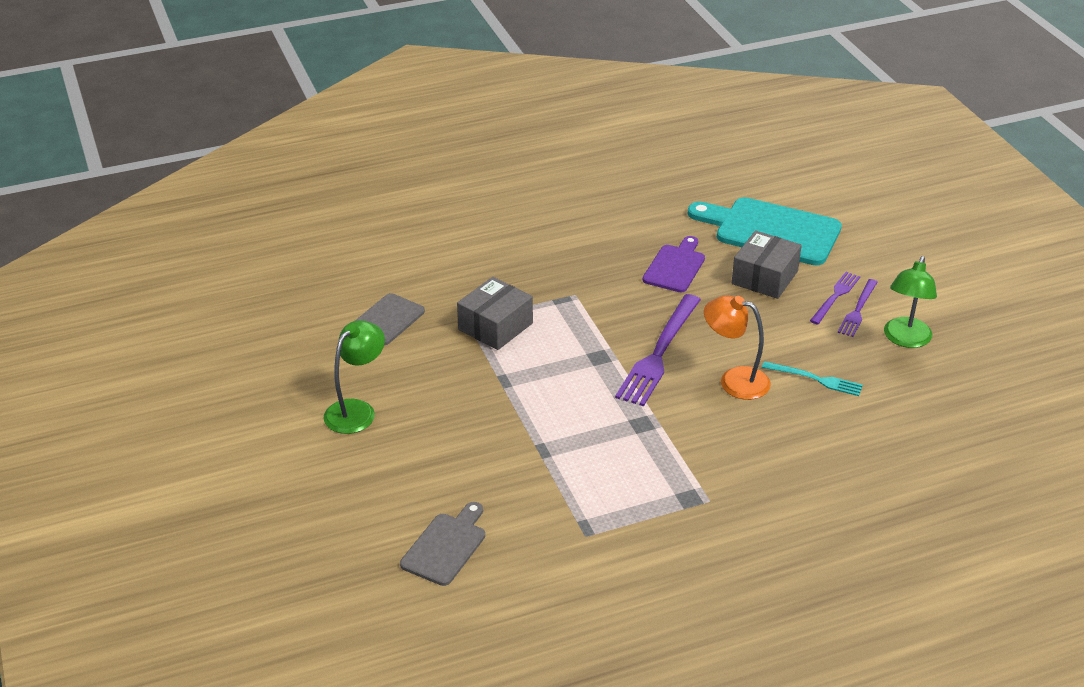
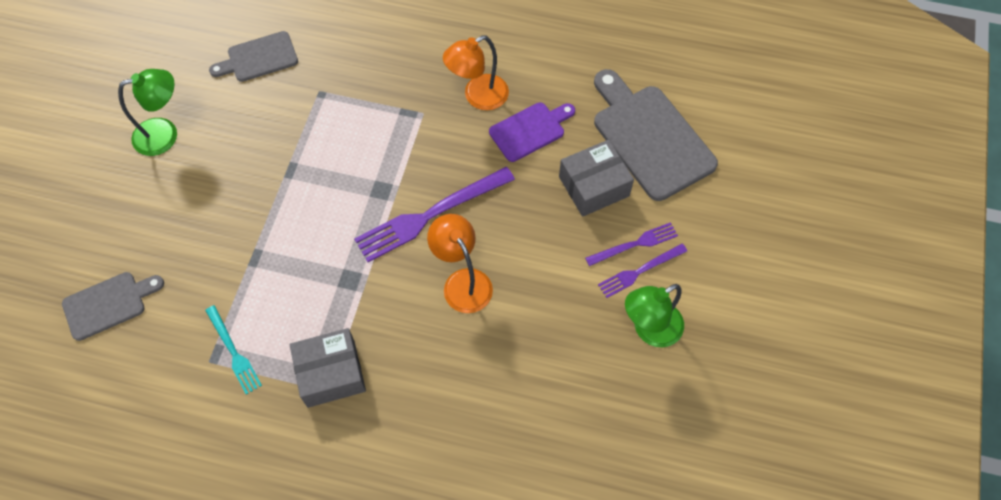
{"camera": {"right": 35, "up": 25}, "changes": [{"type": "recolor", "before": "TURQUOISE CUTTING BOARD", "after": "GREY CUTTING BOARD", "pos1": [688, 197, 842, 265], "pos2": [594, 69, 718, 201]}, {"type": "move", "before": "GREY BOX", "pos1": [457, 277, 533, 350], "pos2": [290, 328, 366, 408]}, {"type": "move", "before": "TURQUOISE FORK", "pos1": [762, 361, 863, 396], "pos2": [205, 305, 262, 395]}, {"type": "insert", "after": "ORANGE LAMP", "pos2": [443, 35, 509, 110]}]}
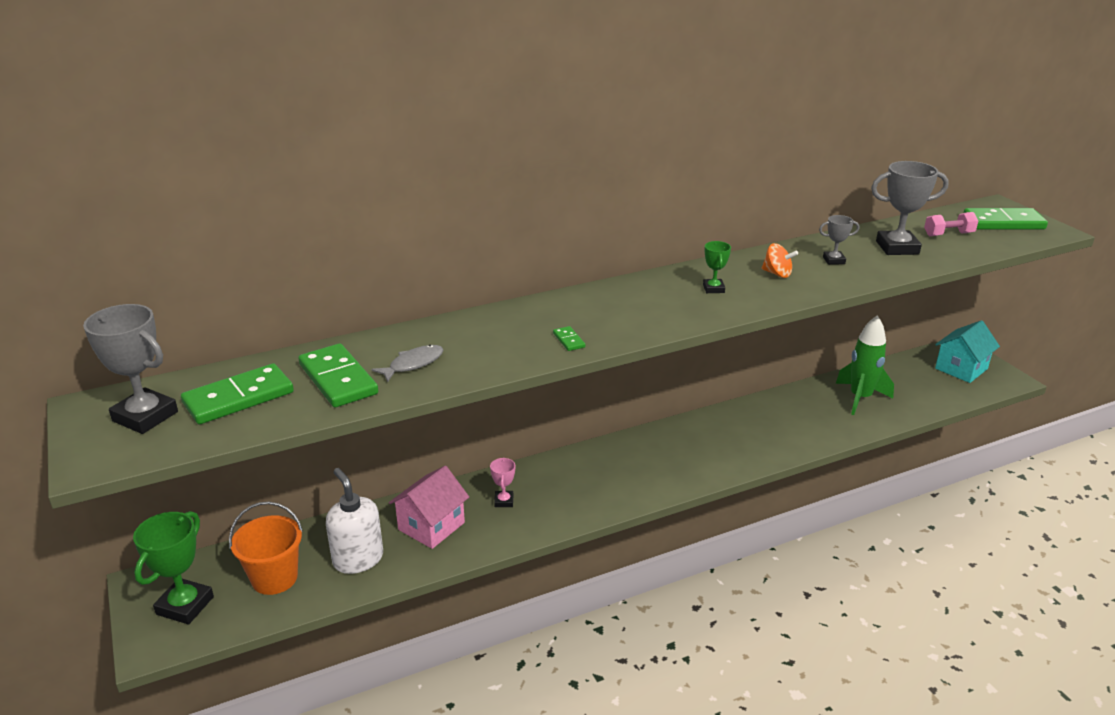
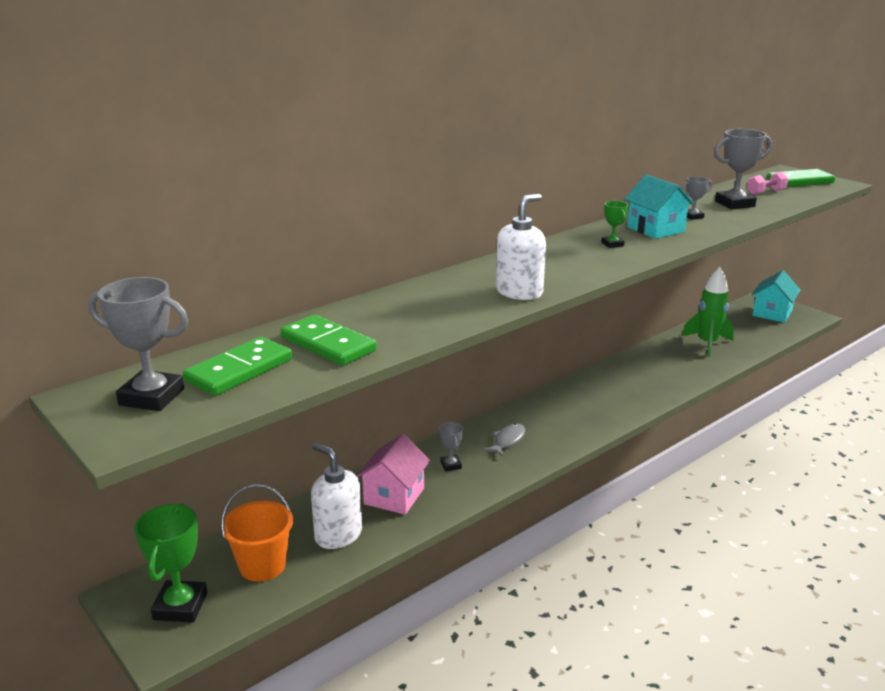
{"camera": {"right": -15, "up": -5}, "changes": [{"type": "replace", "before": "ORANGE SPINNING TOP", "after": "TURQUOISE HOUSE", "pos1": [762, 243, 798, 278], "pos2": [625, 174, 694, 239]}, {"type": "replace", "before": "GREEN DOMINO", "after": "WHITE SOAP DISPENSER", "pos1": [553, 326, 585, 351], "pos2": [496, 194, 546, 300]}, {"type": "move", "before": "GREY FISH", "pos1": [372, 345, 444, 382], "pos2": [484, 423, 526, 456]}, {"type": "recolor", "before": "PINK TROPHY", "after": "GREY TROPHY", "pos1": [490, 457, 515, 507], "pos2": [439, 422, 463, 471]}]}
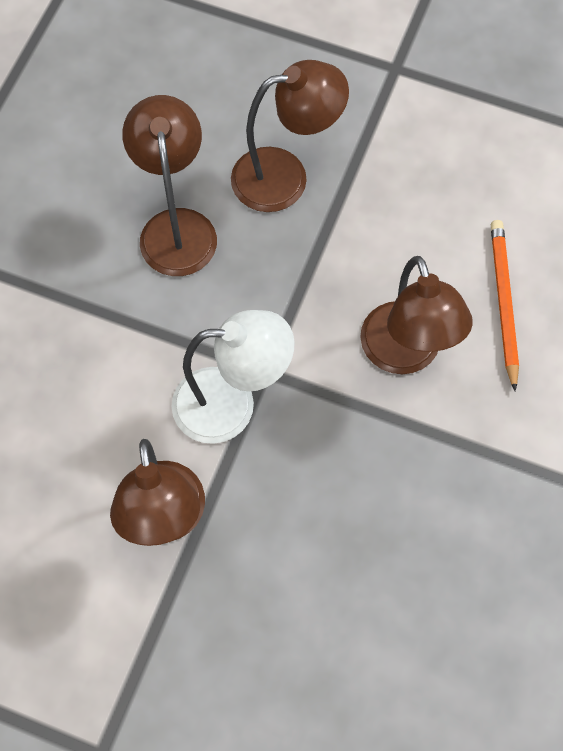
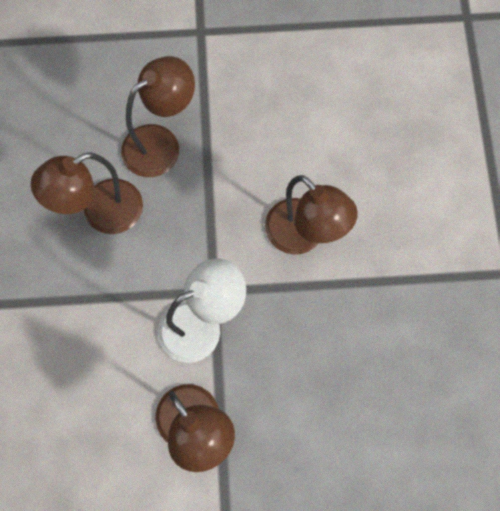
{"camera": {"right": -25, "up": 5}, "changes": [{"type": "rotate", "before": "BROWN LAMP", "pos1": [122, 95, 217, 276], "pos2": [31, 152, 143, 234], "turn": -90}, {"type": "delete", "before": "ORANGE PENCIL", "pos1": [491, 220, 519, 391]}]}
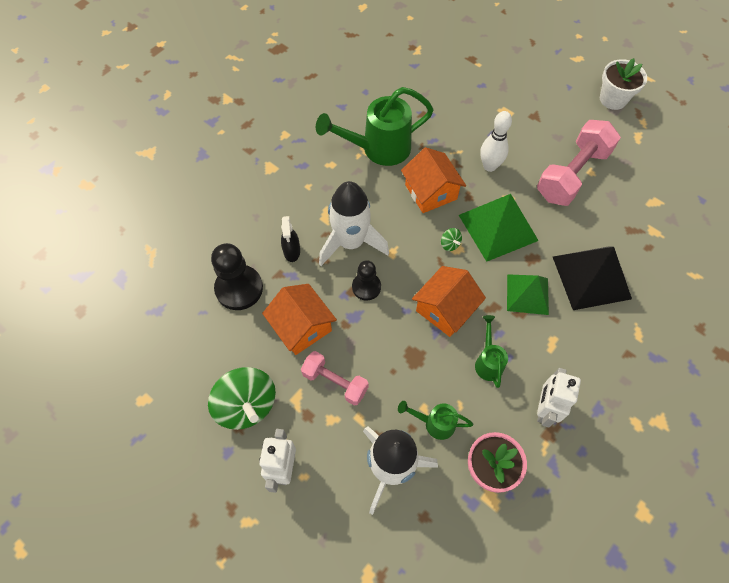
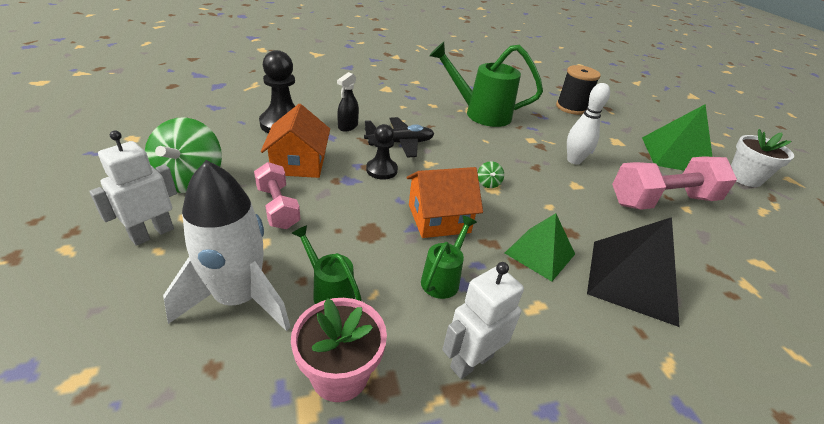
{"camera": {"right": 30, "up": -25}, "changes": [{"type": "delete", "before": "ORANGE HOUSE", "pos1": [401, 147, 466, 213]}, {"type": "replace", "before": "WHITE ROCKET", "after": "BLACK PLANE", "pos1": [319, 181, 389, 266], "pos2": [364, 117, 434, 158]}, {"type": "move", "before": "GREEN PYRAMID", "pos1": [459, 194, 539, 262], "pos2": [642, 104, 713, 171]}, {"type": "insert", "after": "BLACK SPOOL", "pos2": [556, 65, 601, 115]}]}
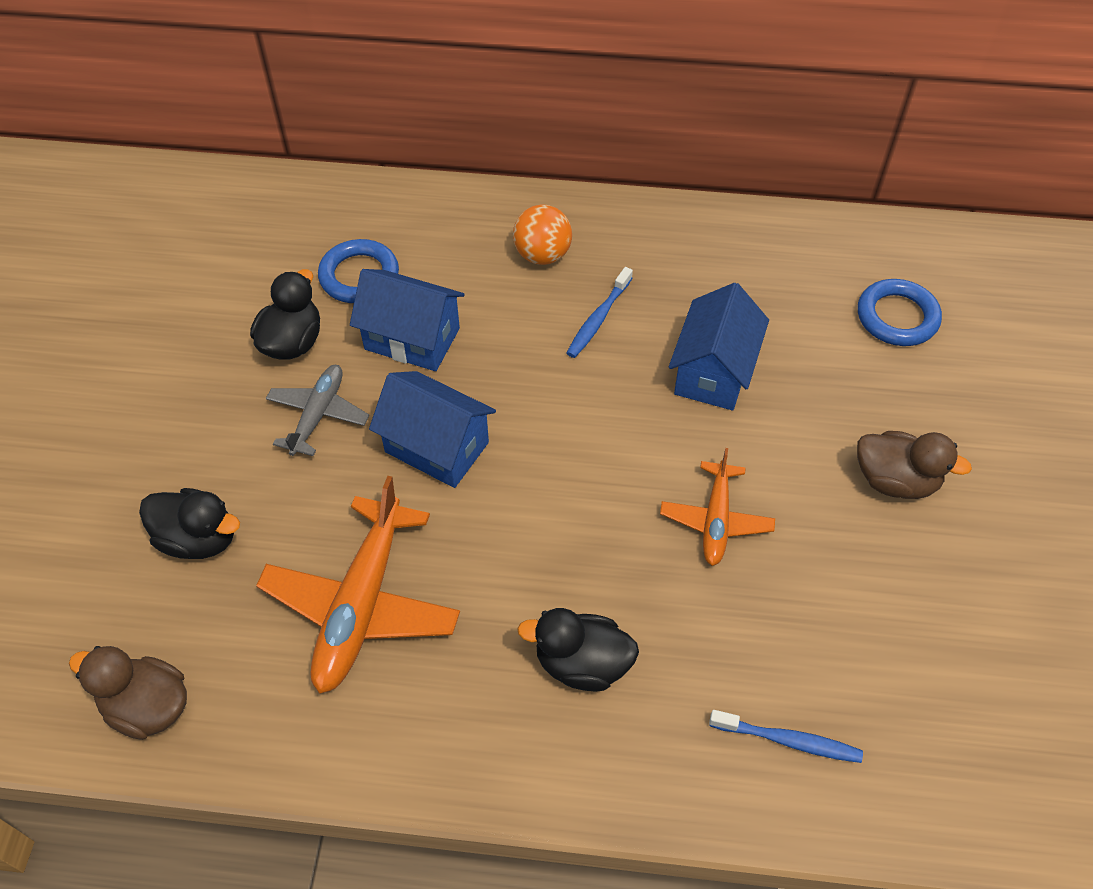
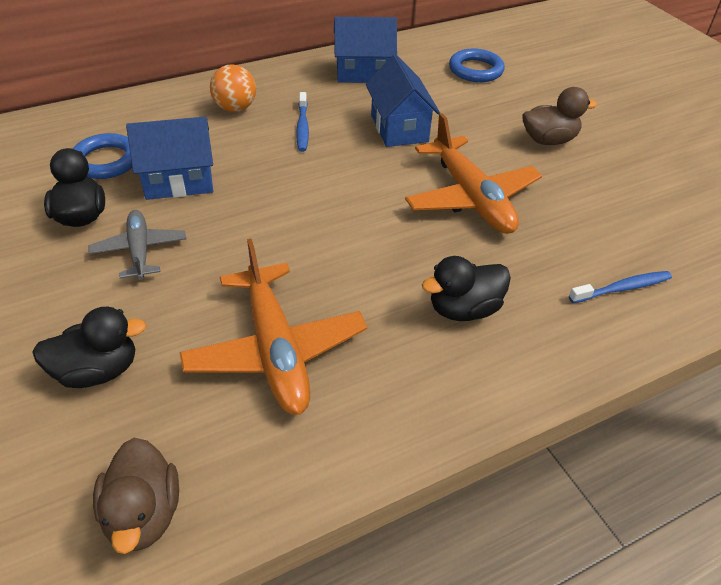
{"camera": {"right": -35, "up": -10}, "changes": [{"type": "move", "before": "BLUE HOUSE", "pos1": [369, 371, 496, 488], "pos2": [334, 17, 397, 83]}, {"type": "resize", "before": "ORANGE PLANE", "pos1": [660, 448, 775, 566], "pos2": [405, 113, 542, 234], "scale": 1.71}, {"type": "rotate", "before": "BROWN DUCK", "pos1": [69, 646, 187, 740], "pos2": [93, 438, 179, 554], "turn": -90}]}
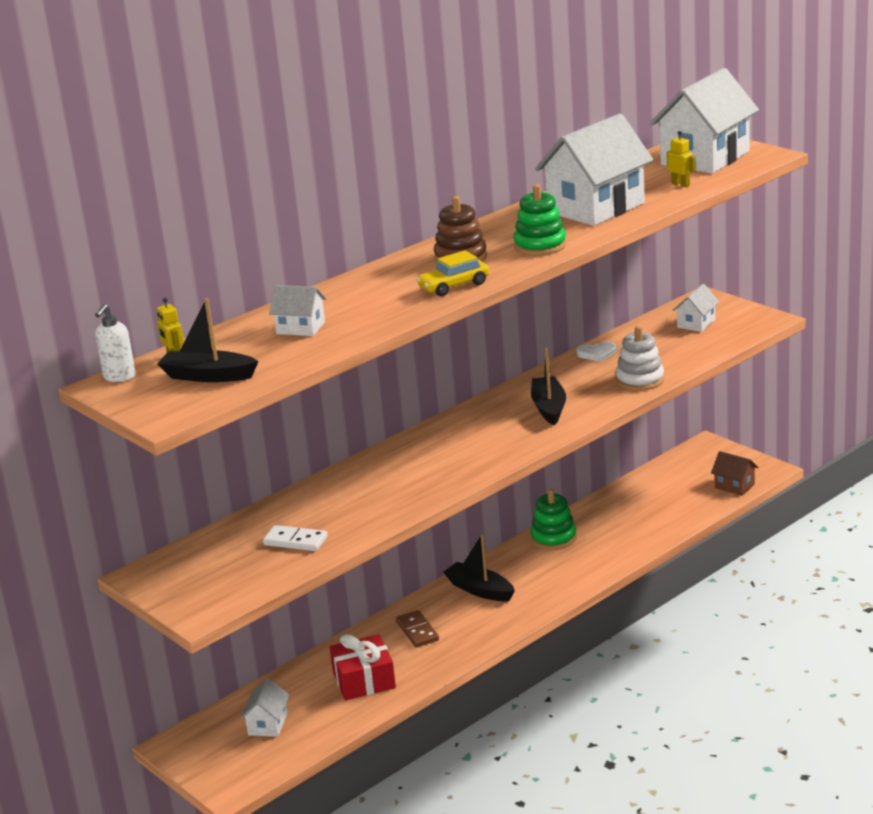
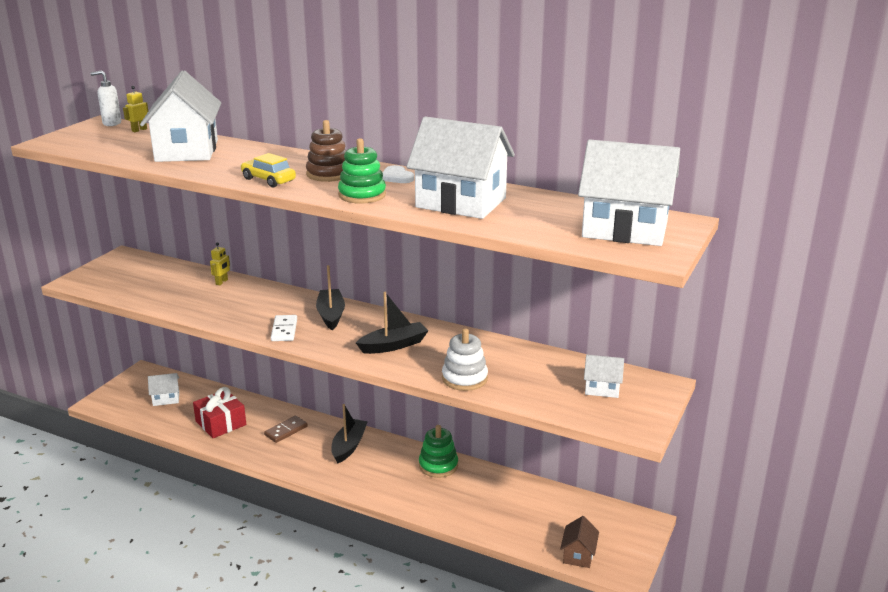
{"camera": {"right": 65, "up": 0}, "changes": [{"type": "move", "before": "YELLOW ROBOT", "pos1": [667, 131, 696, 187], "pos2": [210, 242, 230, 285]}, {"type": "resize", "before": "WHITE HOUSE", "pos1": [269, 285, 326, 336], "pos2": [140, 70, 221, 162], "scale": 2.14}, {"type": "move", "before": "BLACK BOAT", "pos1": [157, 298, 259, 382], "pos2": [316, 265, 345, 330]}, {"type": "move", "before": "WHITE HEART", "pos1": [576, 342, 616, 362], "pos2": [382, 165, 414, 183]}, {"type": "move", "before": "WHITE DOMINO", "pos1": [263, 525, 328, 551], "pos2": [271, 315, 297, 341]}]}
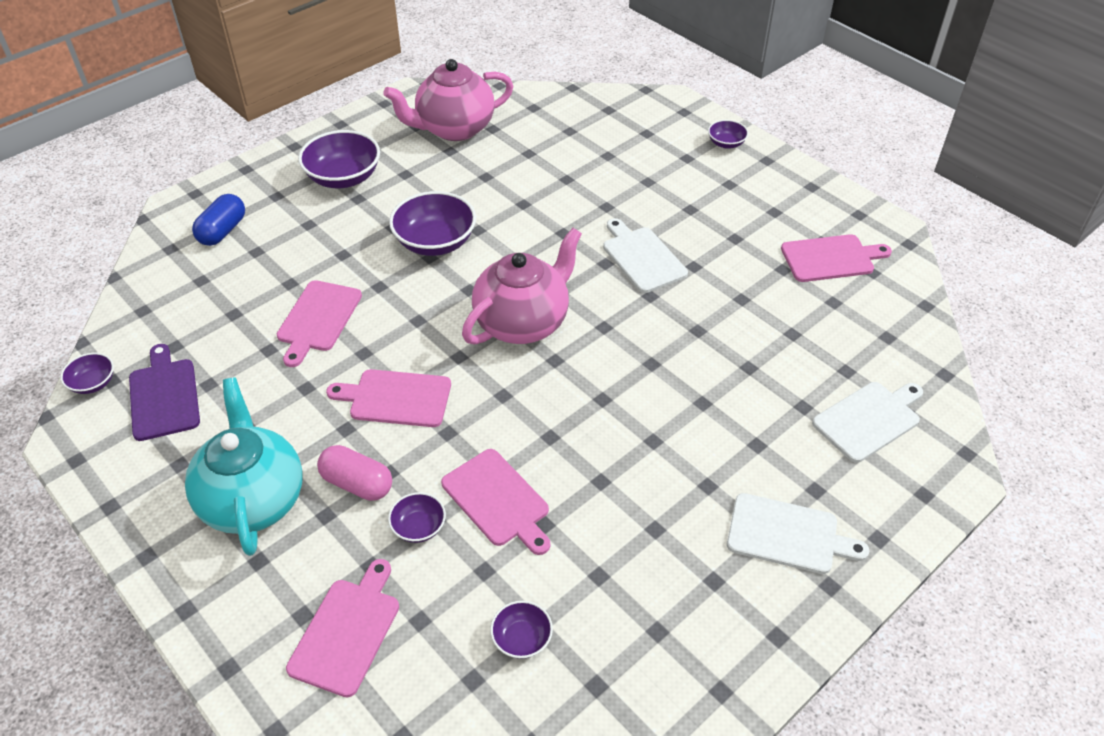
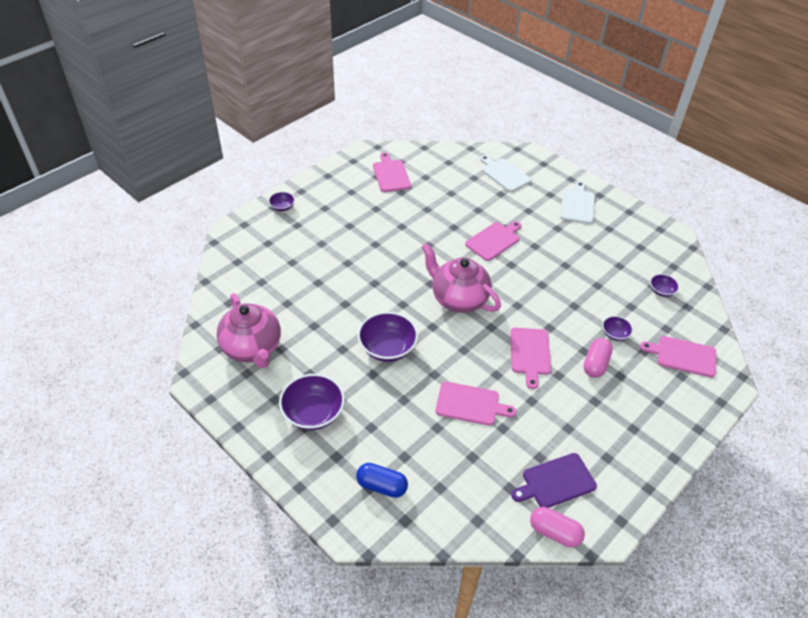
{"camera": {"right": -95, "up": 0}, "changes": [{"type": "delete", "before": "WHITE CUTTING BOARD", "pos1": [603, 218, 688, 293]}, {"type": "replace", "before": "PURPLE BOWL", "after": "PINK CAPSULE", "pos1": [60, 353, 114, 394], "pos2": [530, 507, 585, 547]}, {"type": "delete", "before": "TURQUOISE TEAPOT", "pos1": [185, 377, 303, 556]}, {"type": "move", "before": "PINK CUTTING BOARD", "pos1": [441, 449, 550, 555], "pos2": [465, 221, 521, 261]}]}
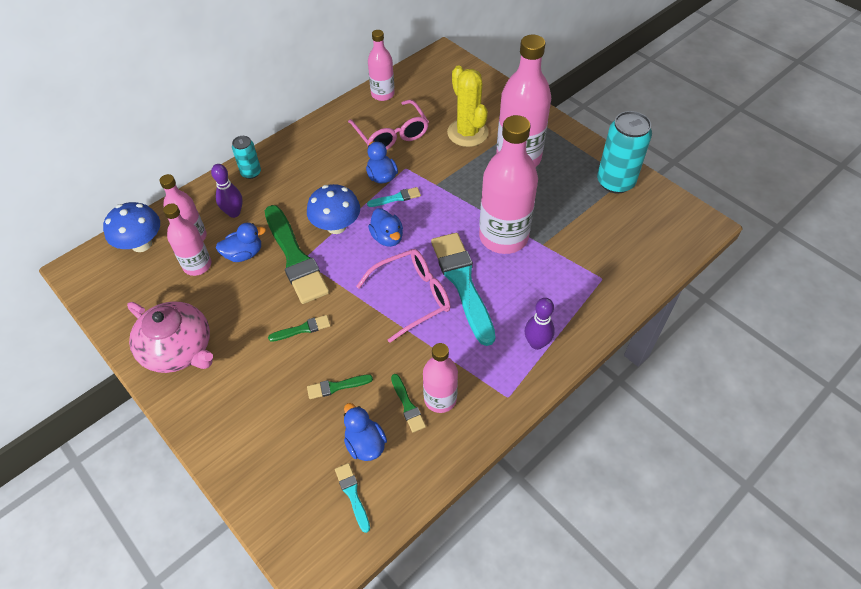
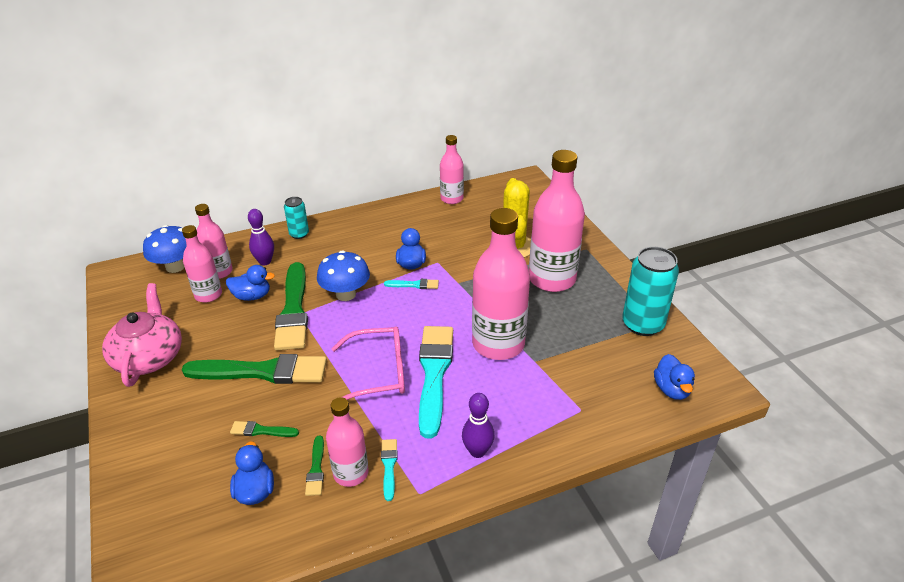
{"camera": {"right": 20, "up": -15}, "changes": [{"type": "delete", "before": "PINK GLASSES", "pos1": [348, 100, 429, 150]}, {"type": "move", "before": "BLUE DUCK", "pos1": [368, 208, 403, 247], "pos2": [654, 354, 695, 400]}, {"type": "rotate", "before": "PINK TEAPOT", "pos1": [127, 301, 213, 373], "pos2": [102, 283, 182, 387], "turn": -150}, {"type": "resize", "before": "GREEN BRUSH", "pos1": [268, 315, 331, 342], "pos2": [182, 354, 327, 384], "scale": 2.28}, {"type": "move", "before": "TURQUOISE BRUSH", "pos1": [335, 463, 370, 533], "pos2": [381, 439, 398, 501]}]}
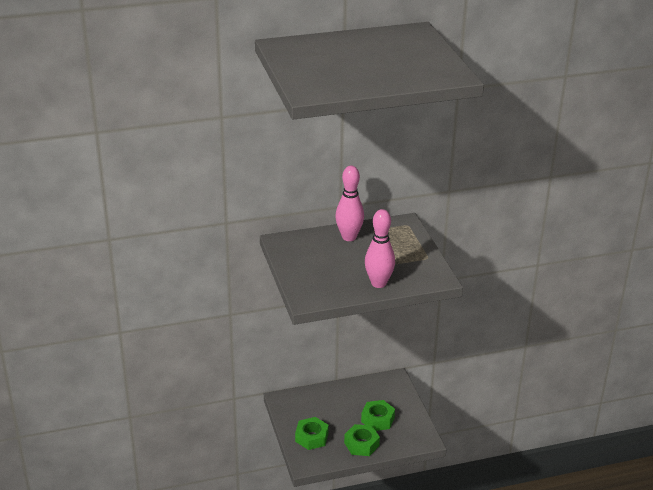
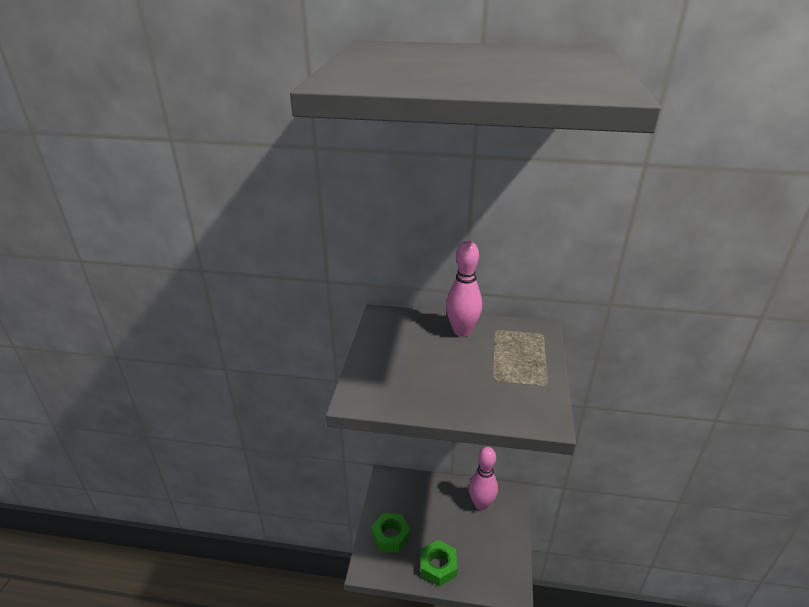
{"camera": {"right": 25, "up": 0}, "changes": [{"type": "move", "before": "PINK BOWLING PIN", "pos1": [365, 209, 395, 288], "pos2": [469, 447, 498, 510]}, {"type": "delete", "before": "GREEN NUT", "pos1": [361, 400, 395, 431]}]}
